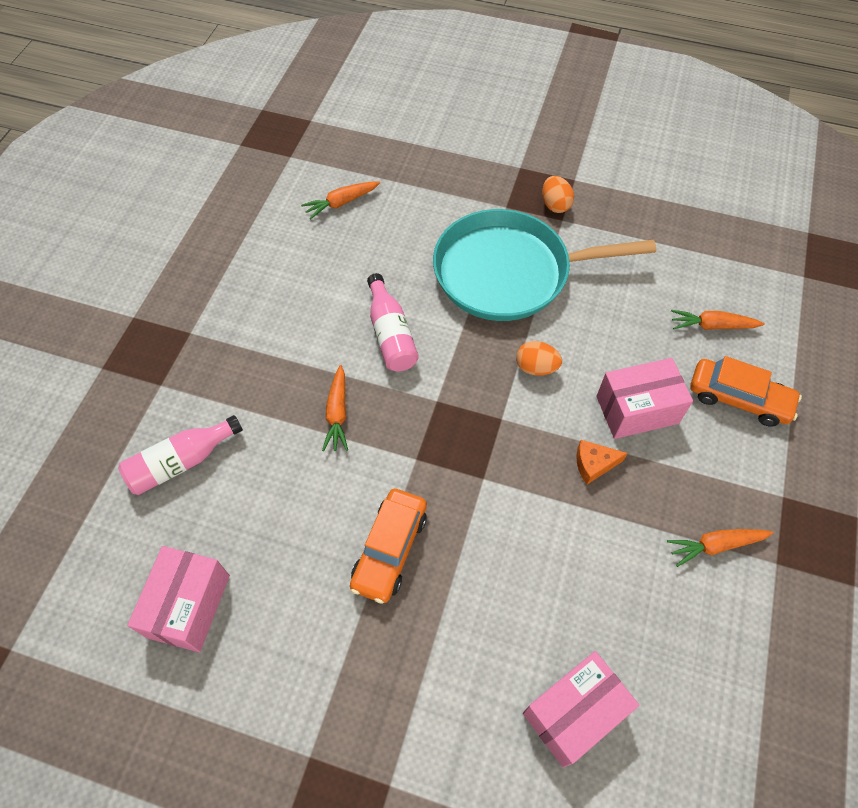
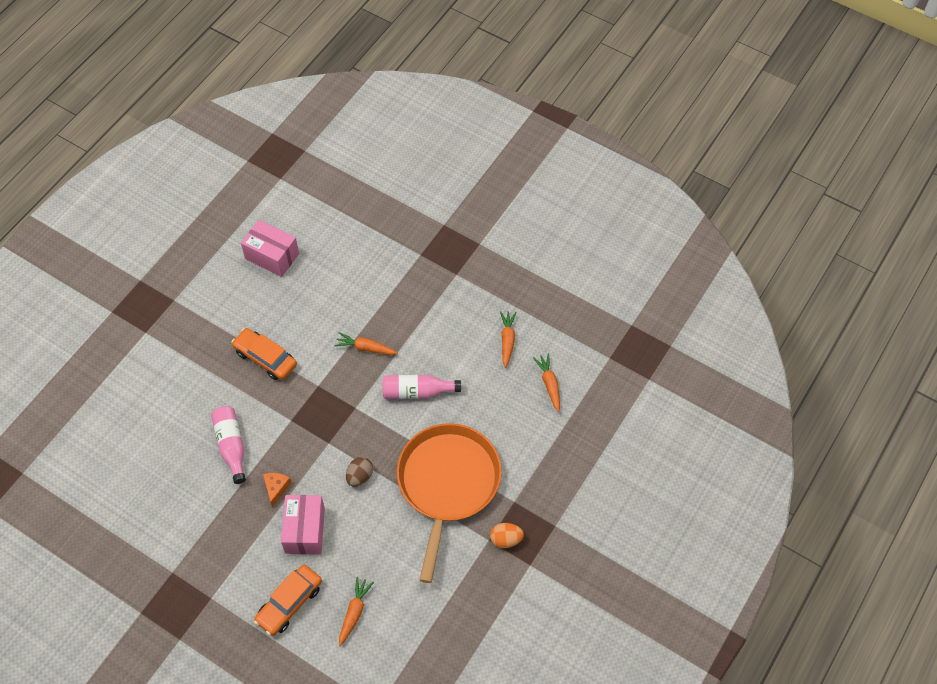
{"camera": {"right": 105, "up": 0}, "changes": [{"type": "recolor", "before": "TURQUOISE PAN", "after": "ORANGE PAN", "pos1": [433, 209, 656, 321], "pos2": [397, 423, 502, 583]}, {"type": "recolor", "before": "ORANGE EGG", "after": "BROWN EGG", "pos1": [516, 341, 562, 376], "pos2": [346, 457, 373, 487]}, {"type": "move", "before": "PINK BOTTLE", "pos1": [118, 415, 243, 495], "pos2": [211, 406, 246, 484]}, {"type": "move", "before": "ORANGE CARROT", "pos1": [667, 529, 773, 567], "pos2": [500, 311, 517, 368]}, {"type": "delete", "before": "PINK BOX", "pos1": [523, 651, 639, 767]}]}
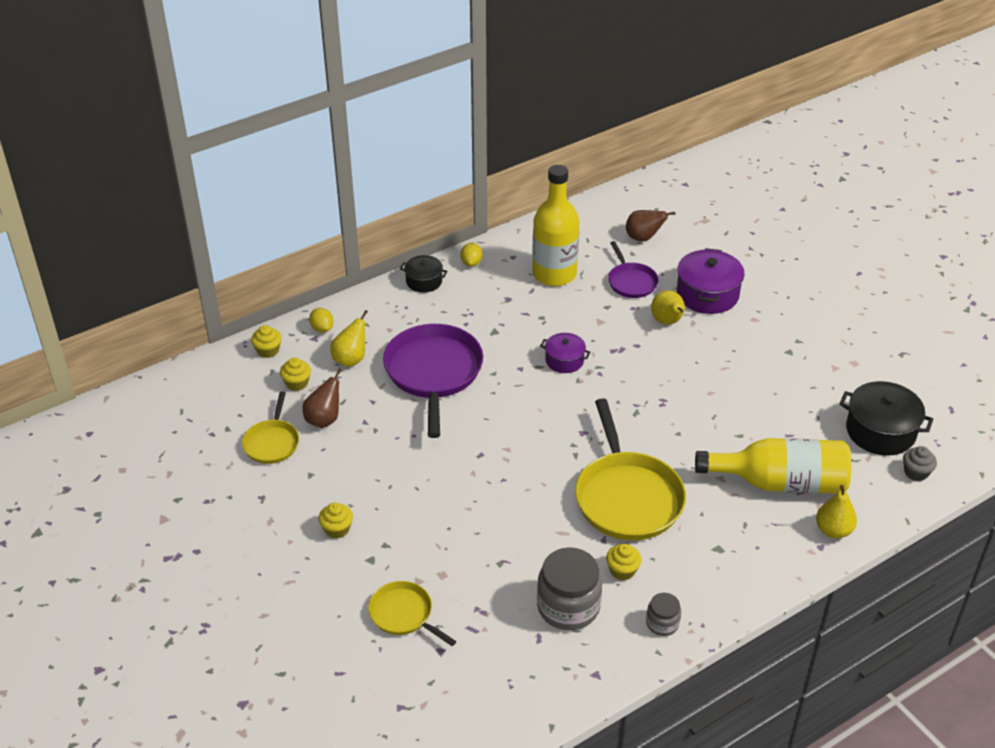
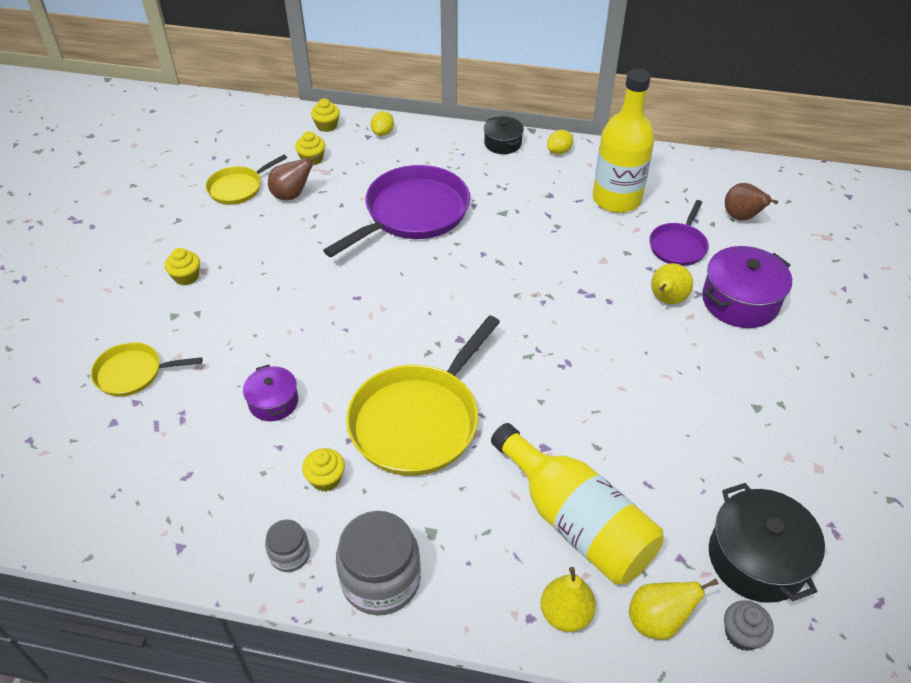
{"camera": {"right": 45, "up": 5}, "changes": [{"type": "move", "before": "YELLOW PEAR", "pos1": [330, 310, 368, 367], "pos2": [629, 579, 719, 640]}, {"type": "move", "before": "PURPLE POT", "pos1": [540, 333, 591, 373], "pos2": [243, 364, 298, 421]}, {"type": "move", "before": "GREY JAR", "pos1": [537, 547, 602, 630], "pos2": [336, 511, 421, 615]}, {"type": "rotate", "before": "YELLOW PAN", "pos1": [368, 581, 456, 646], "pos2": [91, 342, 202, 396], "turn": -90}]}
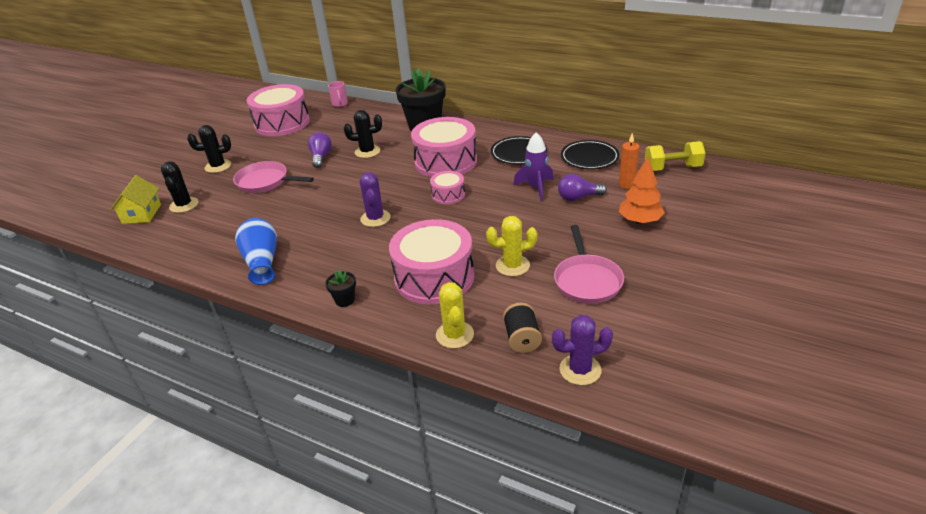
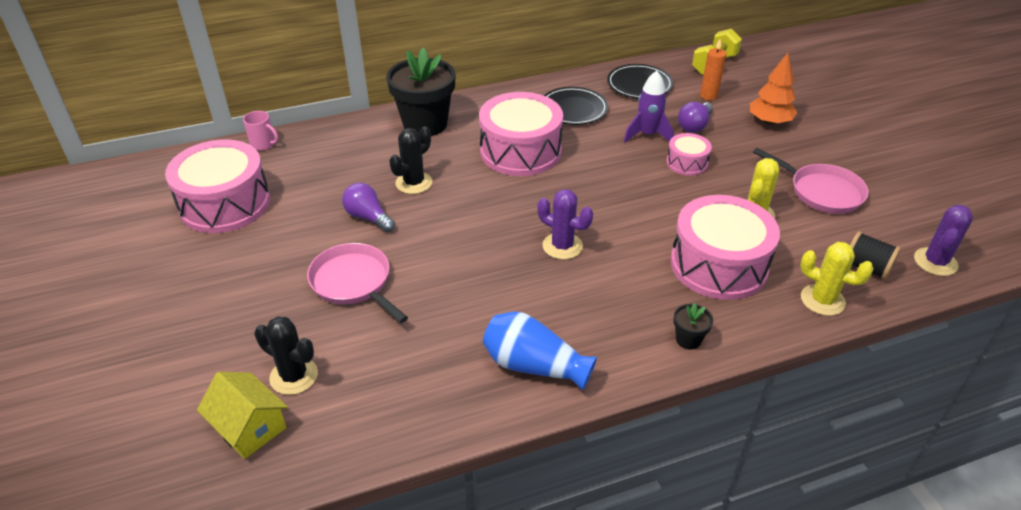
{"camera": {"right": -50, "up": 5}, "changes": [{"type": "delete", "before": "BLACK CACTUS", "pos1": [187, 125, 231, 173]}, {"type": "rotate", "before": "PINK PAN", "pos1": [233, 161, 314, 193], "pos2": [307, 243, 408, 323], "turn": 75}, {"type": "move", "before": "PINK DRUM", "pos1": [430, 171, 465, 204], "pos2": [666, 133, 712, 176]}]}
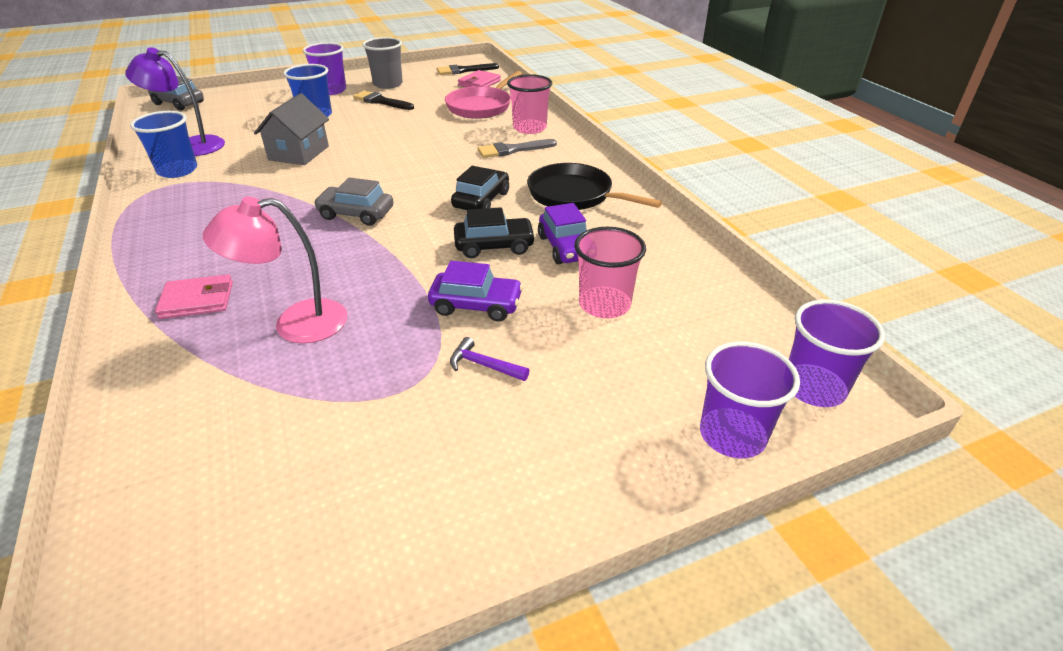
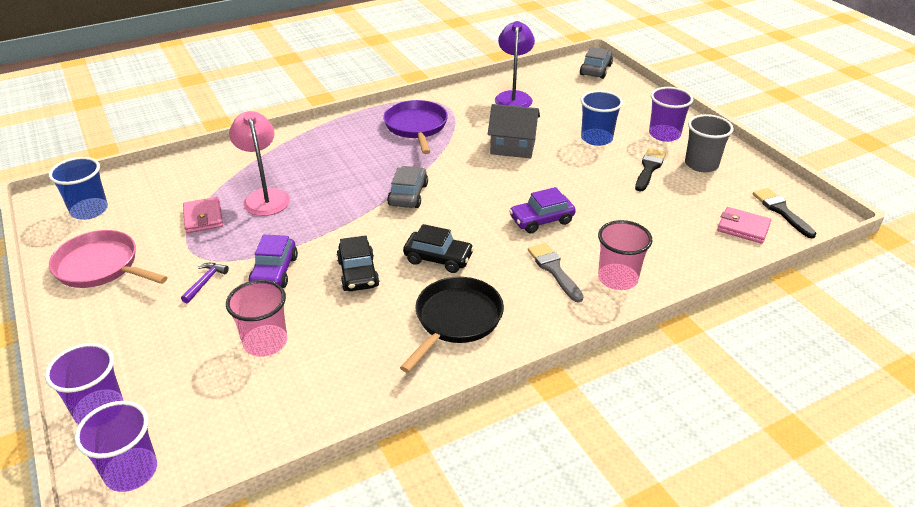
{"camera": {"right": 85, "up": 0}, "changes": [{"type": "move", "before": "PINK PAN", "pos1": [445, 71, 522, 119], "pos2": [49, 230, 167, 288]}, {"type": "move", "before": "BLUE CUP", "pos1": [130, 111, 197, 178], "pos2": [49, 157, 108, 220]}, {"type": "move", "before": "PURPLE CAR", "pos1": [538, 203, 587, 264], "pos2": [509, 187, 576, 233]}, {"type": "move", "before": "PINK WALLET", "pos1": [155, 274, 233, 319], "pos2": [183, 197, 223, 233]}, {"type": "insert", "after": "PURPLE PAN", "pos2": [383, 100, 448, 154]}]}
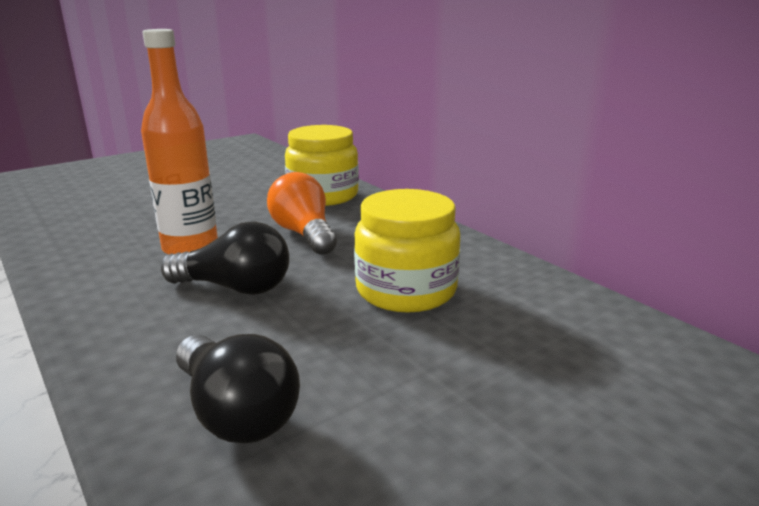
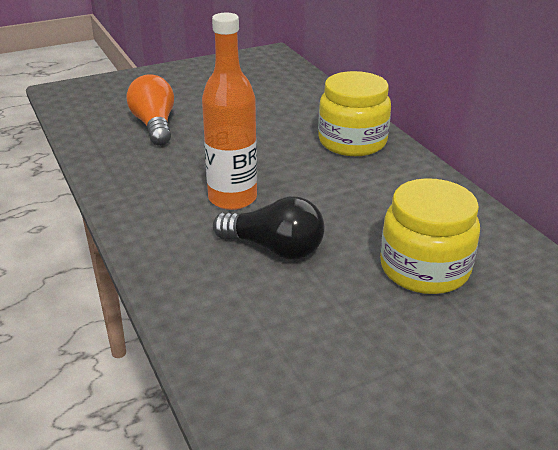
{"camera": {"right": 10, "up": 10}, "changes": [{"type": "move", "before": "ORANGE LIGHT BULB", "pos1": [267, 172, 337, 255], "pos2": [127, 75, 174, 146]}, {"type": "delete", "before": "BLACK LIGHT BULB", "pos1": [176, 334, 300, 443]}]}
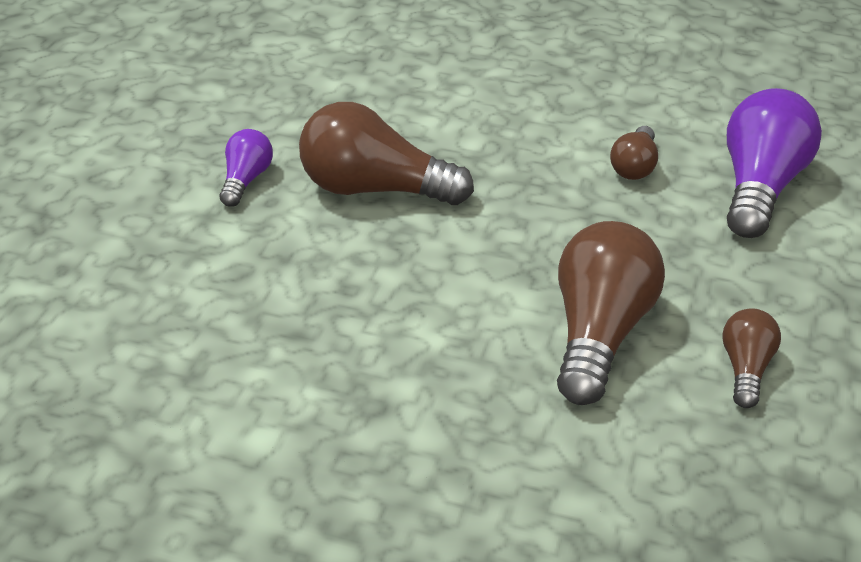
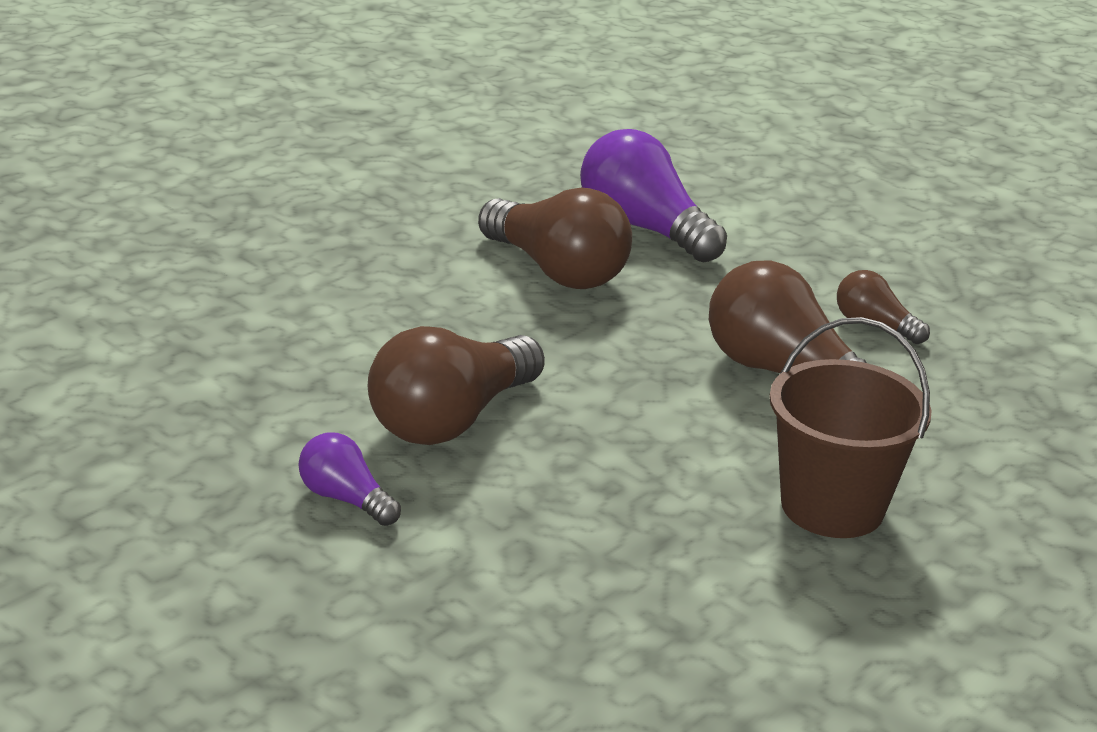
{"camera": {"right": -65, "up": -10}, "changes": [{"type": "resize", "before": "BROWN LIGHT BULB", "pos1": [610, 126, 658, 180], "pos2": [478, 188, 632, 289], "scale": 1.91}, {"type": "insert", "after": "BROWN BUCKET", "pos2": [769, 317, 931, 538]}]}
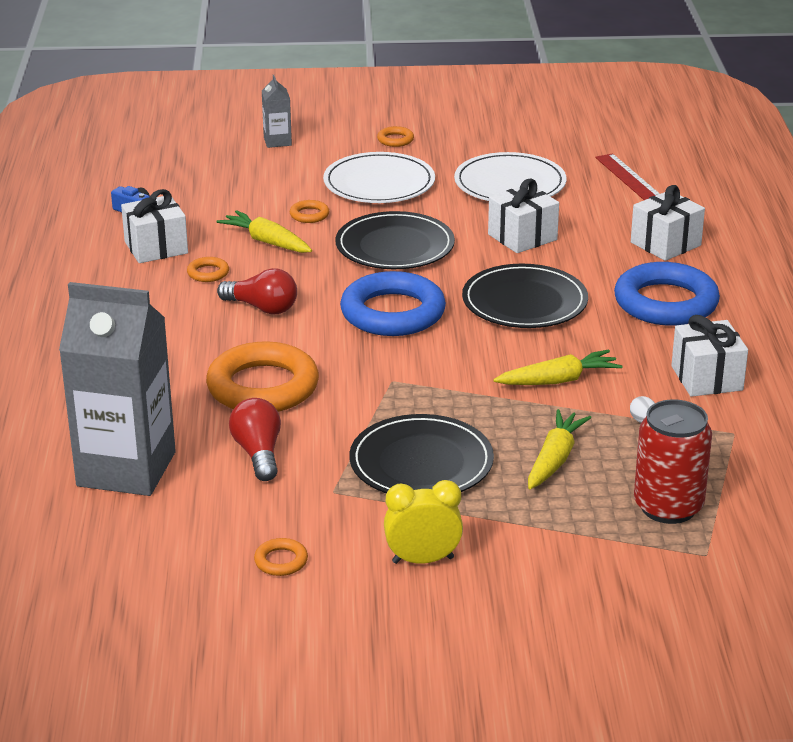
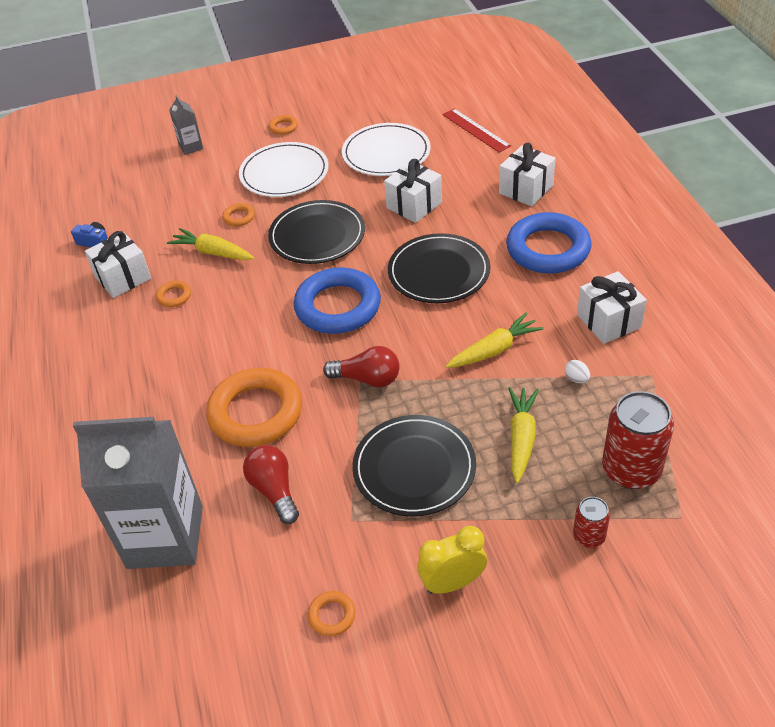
{"camera": {"right": -10, "up": 15}, "changes": [{"type": "move", "before": "RED LIGHT BULB", "pos1": [217, 268, 297, 314], "pos2": [323, 346, 400, 388]}, {"type": "insert", "after": "RED CAN", "pos2": [573, 497, 610, 548]}]}
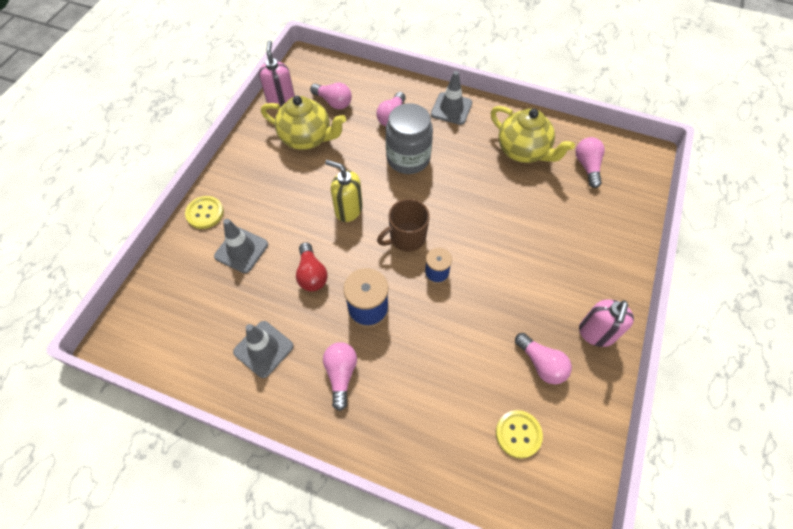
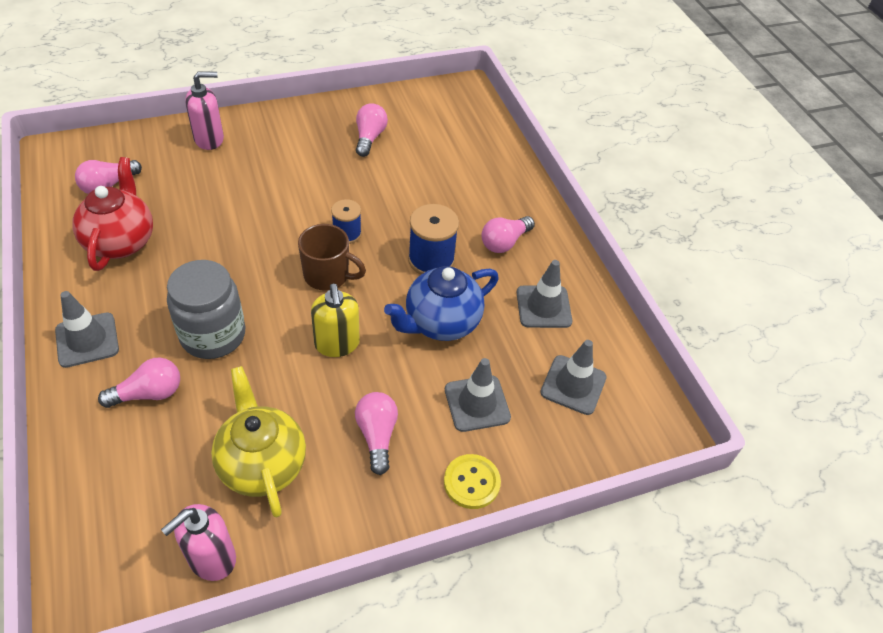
{"camera": {"right": -135, "up": -10}, "changes": [{"type": "move", "before": "PINK LIGHT BULB", "pos1": [310, 83, 352, 109], "pos2": [355, 392, 398, 475]}, {"type": "recolor", "before": "YELLOW TEAPOT", "after": "RED TEAPOT", "pos1": [491, 106, 575, 163], "pos2": [73, 157, 153, 271]}, {"type": "replace", "before": "RED LIGHT BULB", "after": "BLUE TEAPOT", "pos1": [296, 242, 328, 291], "pos2": [384, 266, 499, 341]}, {"type": "move", "before": "PINK SOAP DISPENSER", "pos1": [579, 299, 634, 347], "pos2": [185, 71, 224, 150]}, {"type": "delete", "before": "YELLOW BUTTON", "pos1": [496, 410, 543, 458]}, {"type": "insert", "after": "GREY TRAFFIC CONE", "pos2": [540, 340, 607, 415]}]}
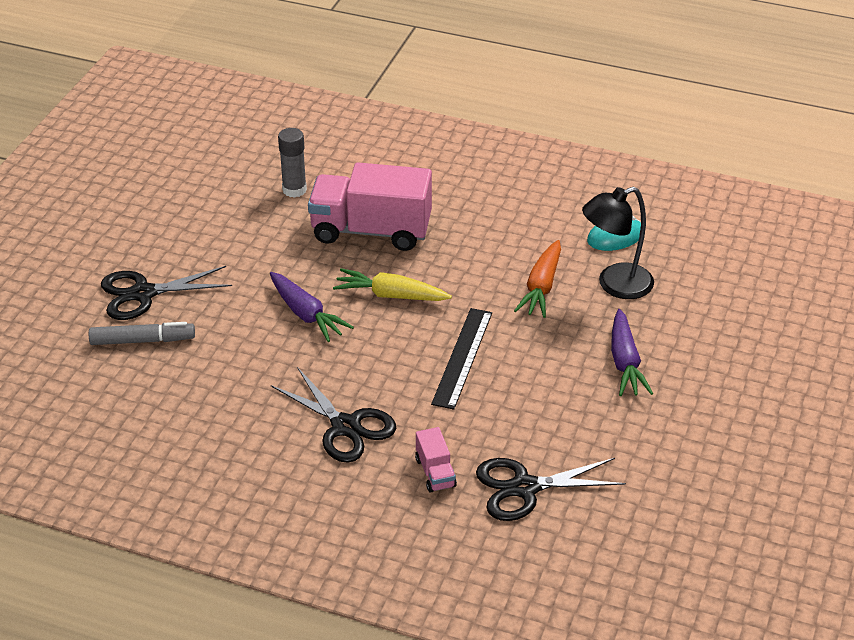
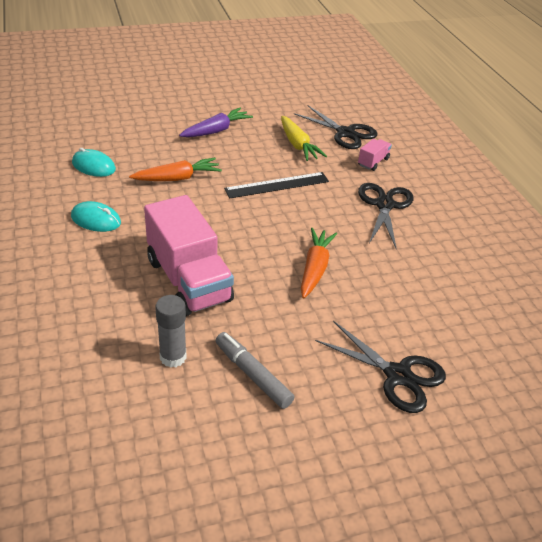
{"camera": {"right": -130, "up": 0}, "changes": [{"type": "delete", "before": "BLACK LAMP", "pos1": [582, 187, 654, 299]}, {"type": "move", "before": "YELLOW CARROT", "pos1": [333, 268, 452, 301], "pos2": [281, 116, 327, 161]}, {"type": "recolor", "before": "PURPLE CARROT", "after": "ORANGE CARROT", "pos1": [270, 272, 354, 342], "pos2": [301, 228, 337, 298]}, {"type": "move", "before": "GREY MARKER", "pos1": [89, 322, 195, 345], "pos2": [216, 332, 295, 409]}, {"type": "insert", "after": "TURQUOISE MOUSE", "pos2": [71, 201, 121, 232]}]}
